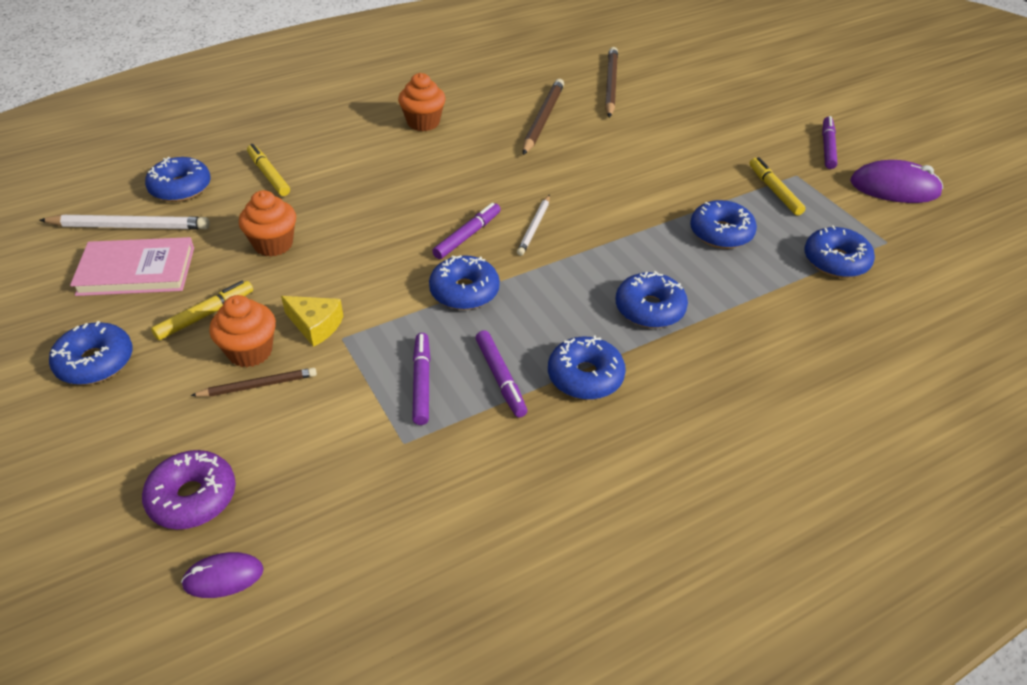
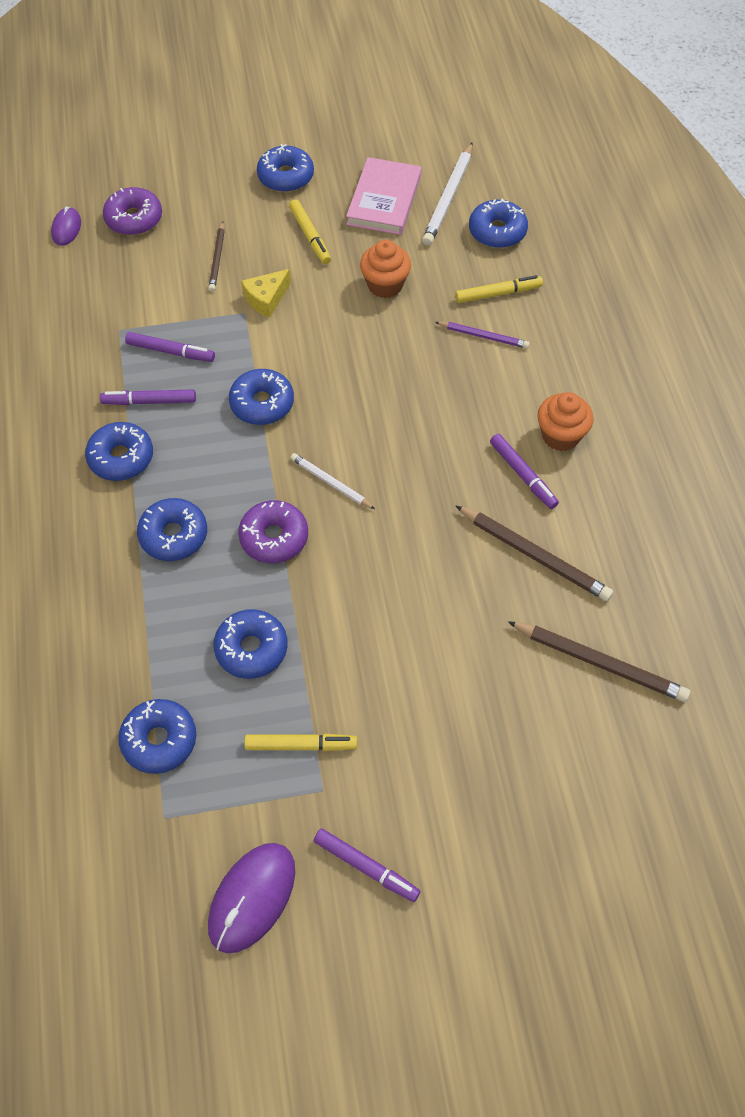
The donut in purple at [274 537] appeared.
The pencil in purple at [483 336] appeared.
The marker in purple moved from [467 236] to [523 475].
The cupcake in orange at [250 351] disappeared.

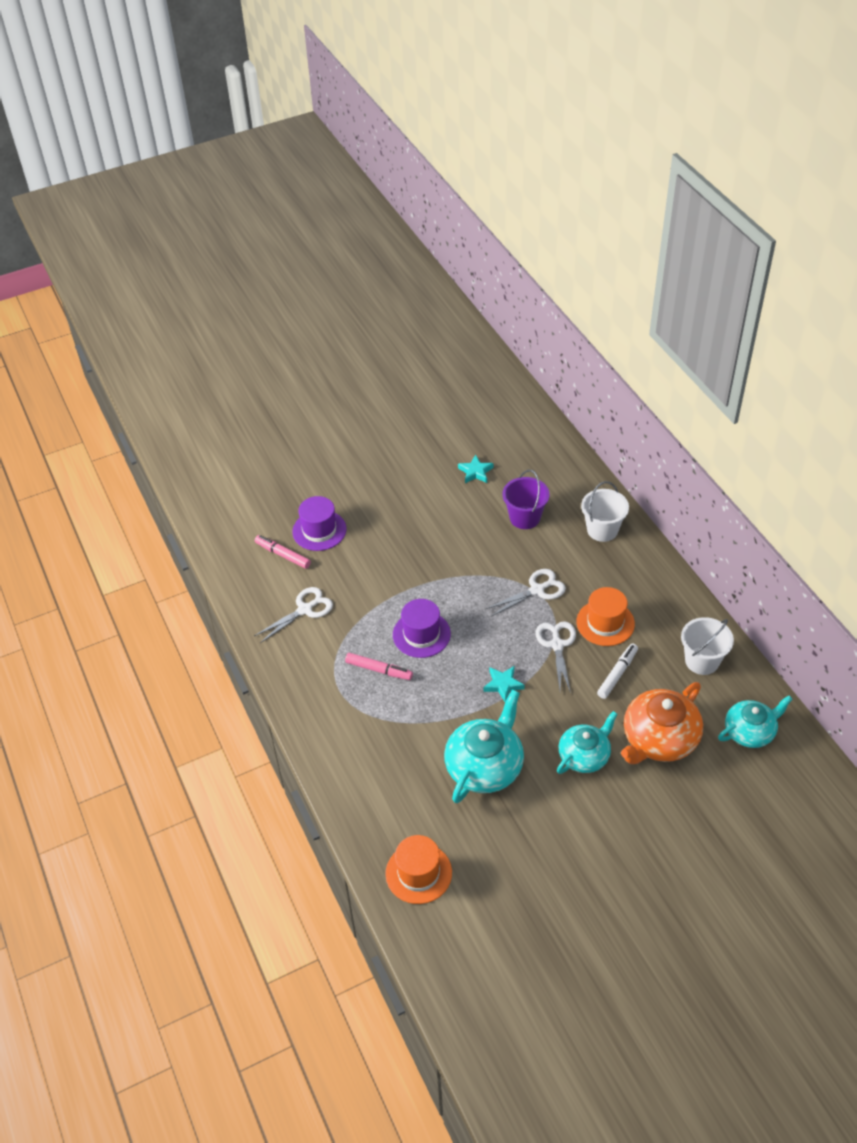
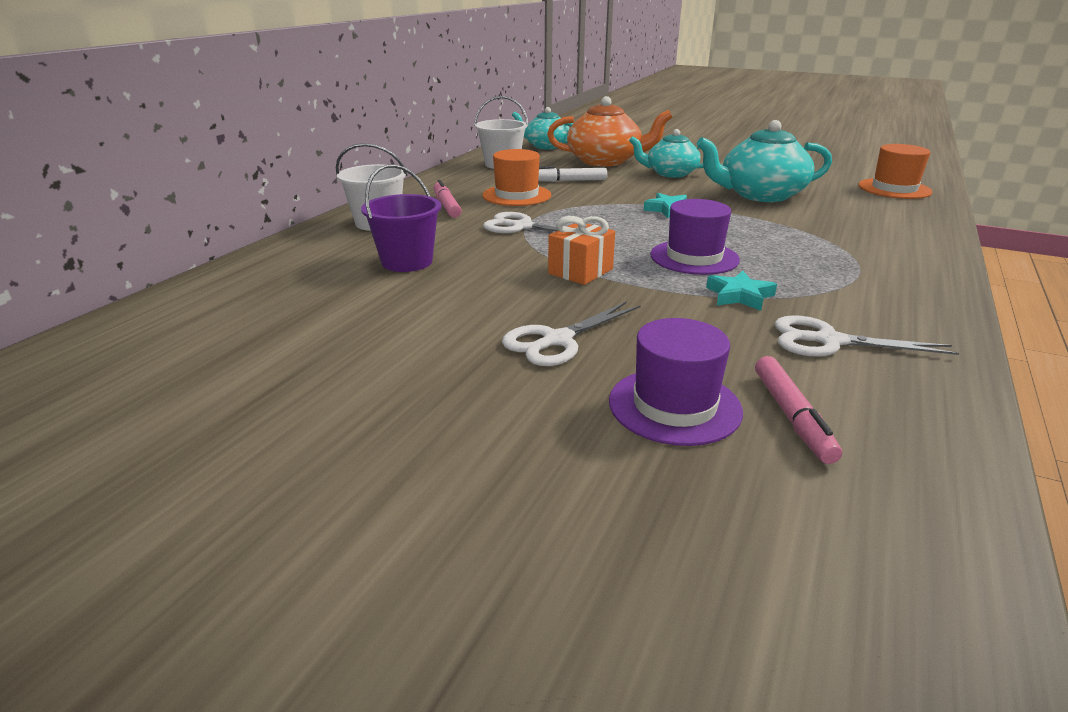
The marker in pink moved from [379 670] to [446 206].
The scissors in white moved from [557 645] to [557 340].
The gift in orange at [580 271] appeared.
The star in turquoise moved from [475 472] to [739 296].

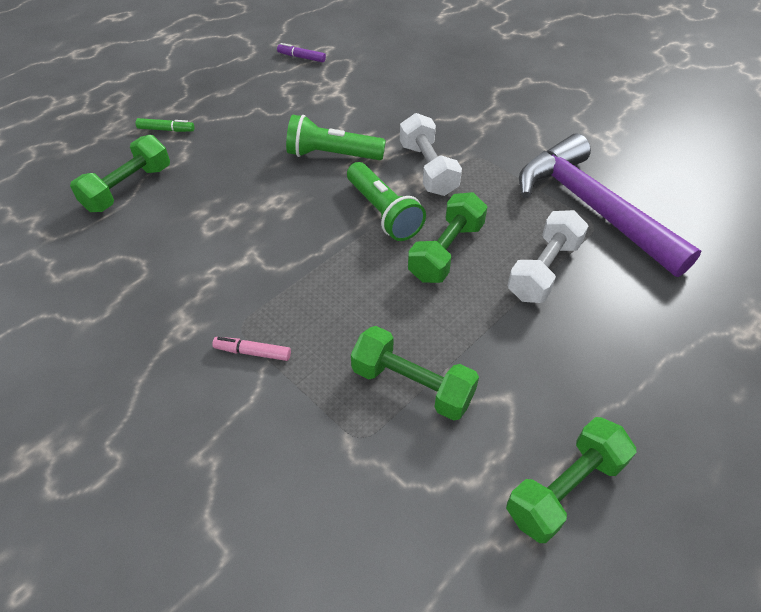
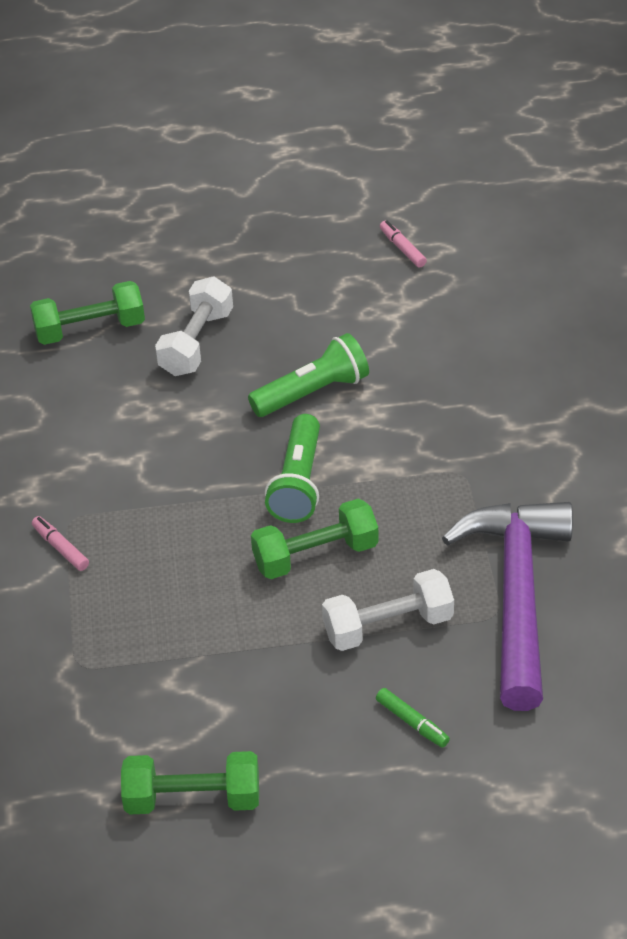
The dumbbell in white moved from [428 169] to [196 343].
The flashlight in green at [332 155] turned 105 degrees clockwise.
The marker in green moved from [166 129] to [412 722].
The marker in purple at [301 57] became the marker in pink at [402 248].
The dumbbell in green at [412 385] disappeared.

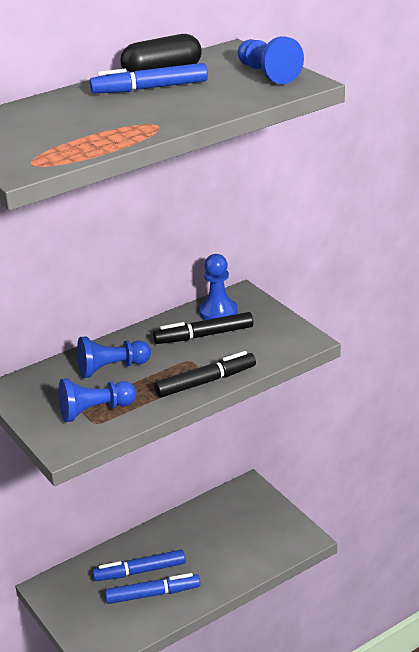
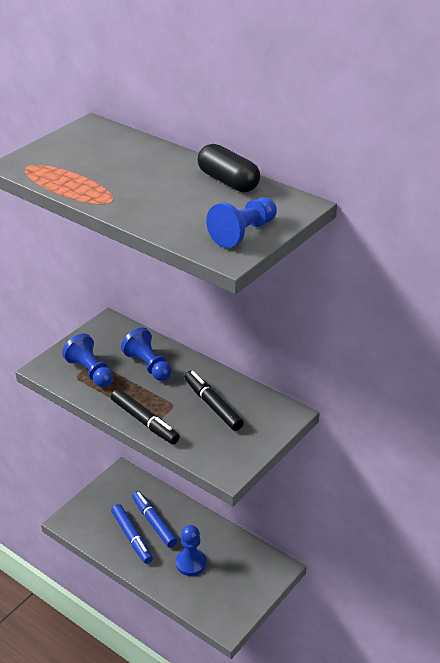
The pawn in blue moved from [218 312] to [191 563].
The marker in blue at [150 88] disappeared.

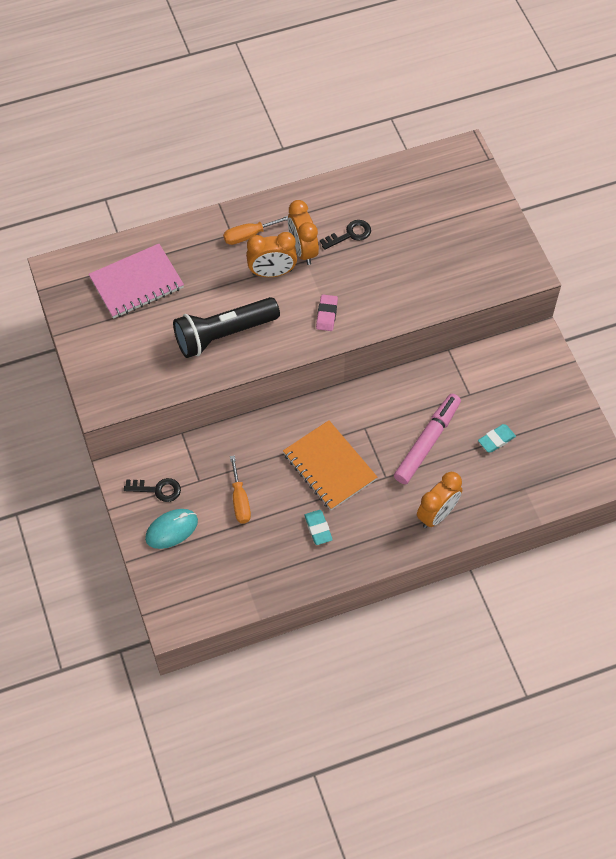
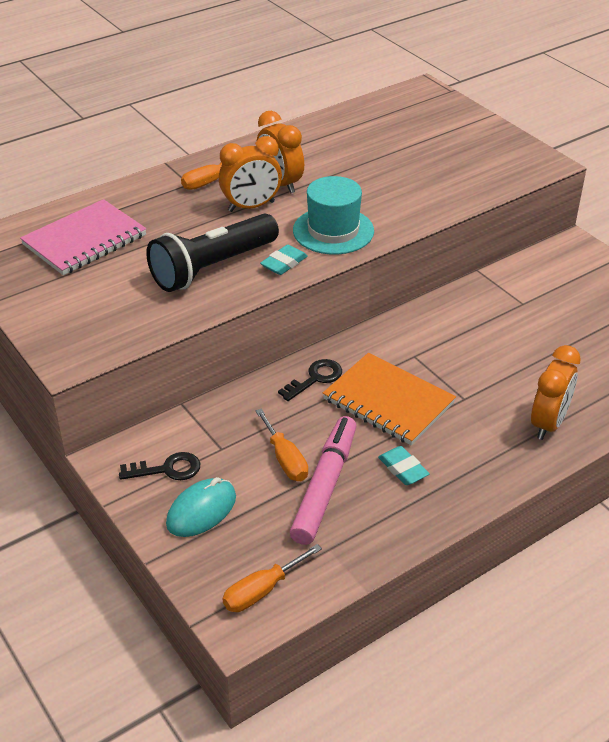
The screwdriver in orange at [262 591] appeared.
The eraser in turquoise moved from [496 440] to [284 263].
The key in black moved from [350 234] to [315 378].
The marker in pink moved from [427 442] to [325 486].
The eraser in pink at [326 314] was replaced by the hat in turquoise at [333 231].

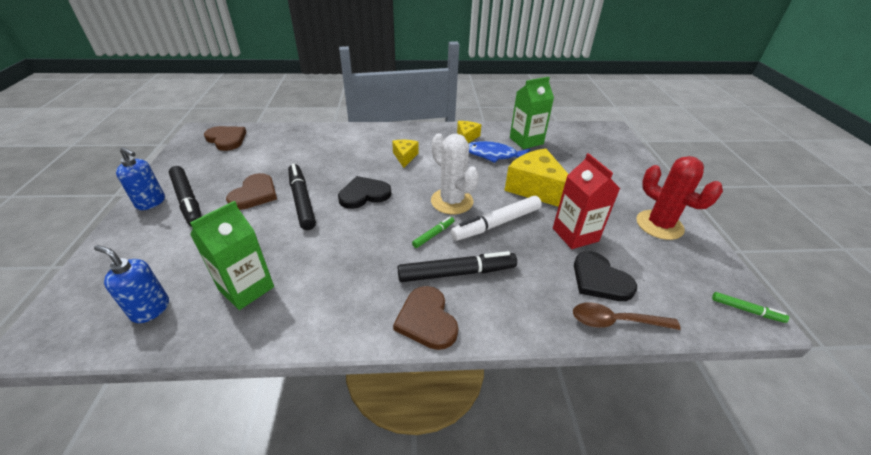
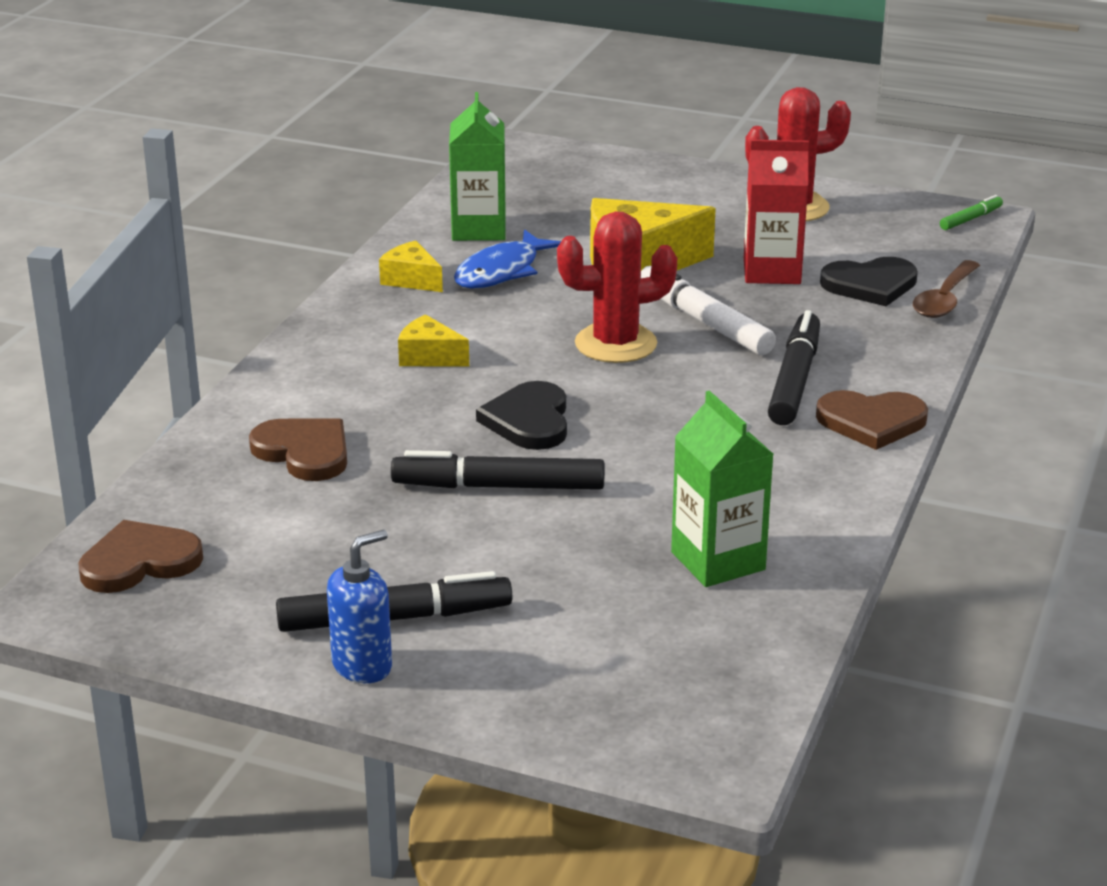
The heart in brown moved from [254 194] to [304 452].
The cactus in white at [452 201] became the cactus in red at [615 344].
The marker in white at [496 224] turned 150 degrees clockwise.
The soap dispenser in blue at [150 309] disappeared.
The marker in green at [433 235] disappeared.

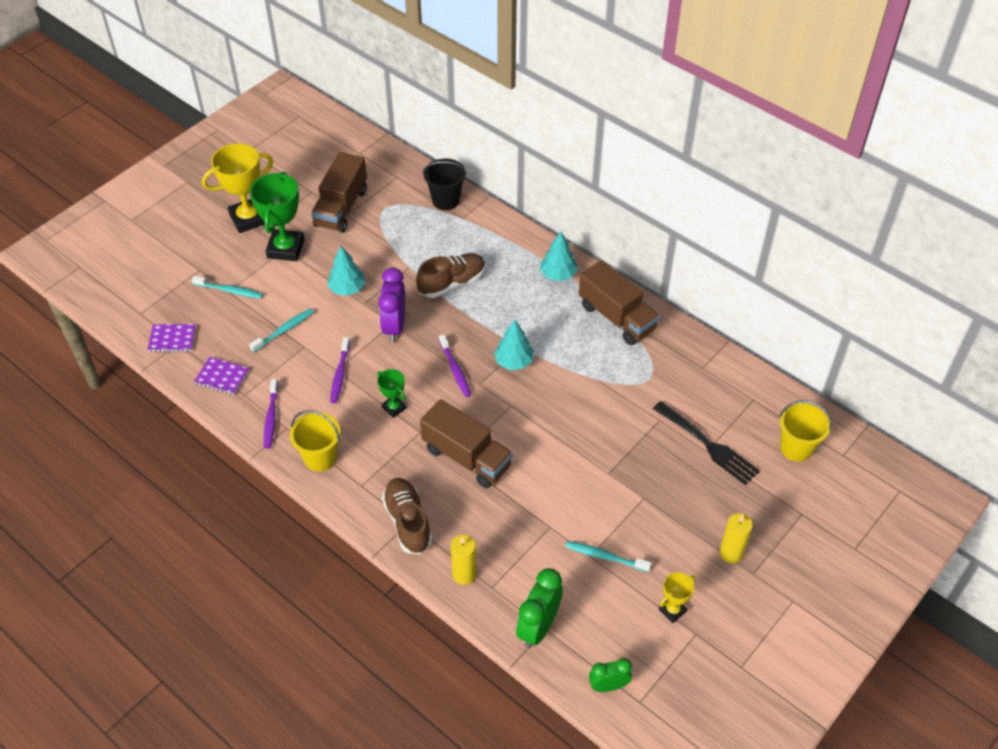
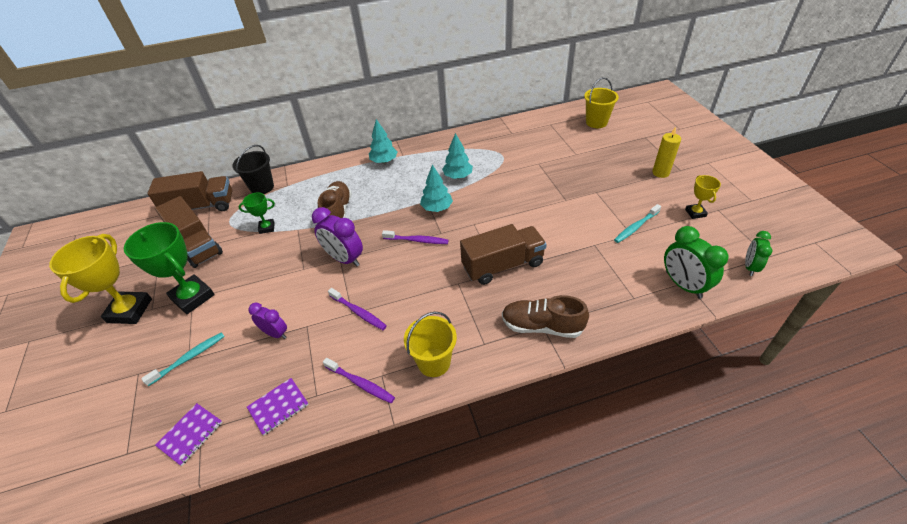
The truck in brown moved from [616 317] to [201 206].
The trophy in green moved from [394 408] to [267 228].
The toothbrush in turquoise at [284 330] was replaced by the clock in purple at [275 333].
The tree in turquoise moved from [347 289] to [458 176].
The candle in yellow at [464 574] disappeared.
The fork in black at [707 444] disappeared.

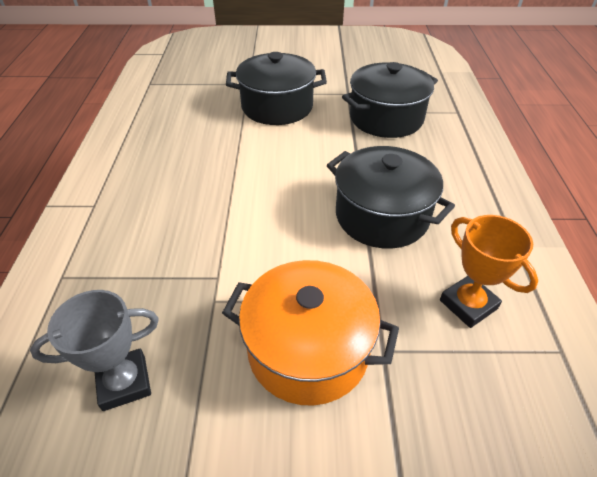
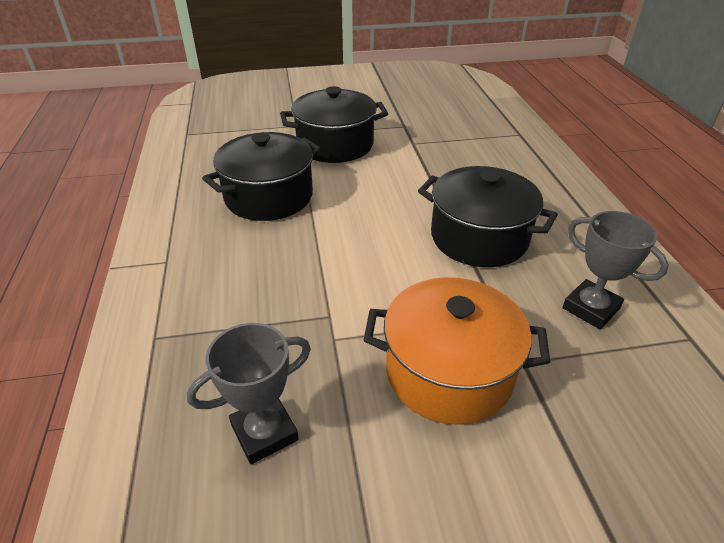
The pot in black moved from [386 118] to [269 197].
The trophy in orange at [468 304] became the trophy in grey at [590 308].

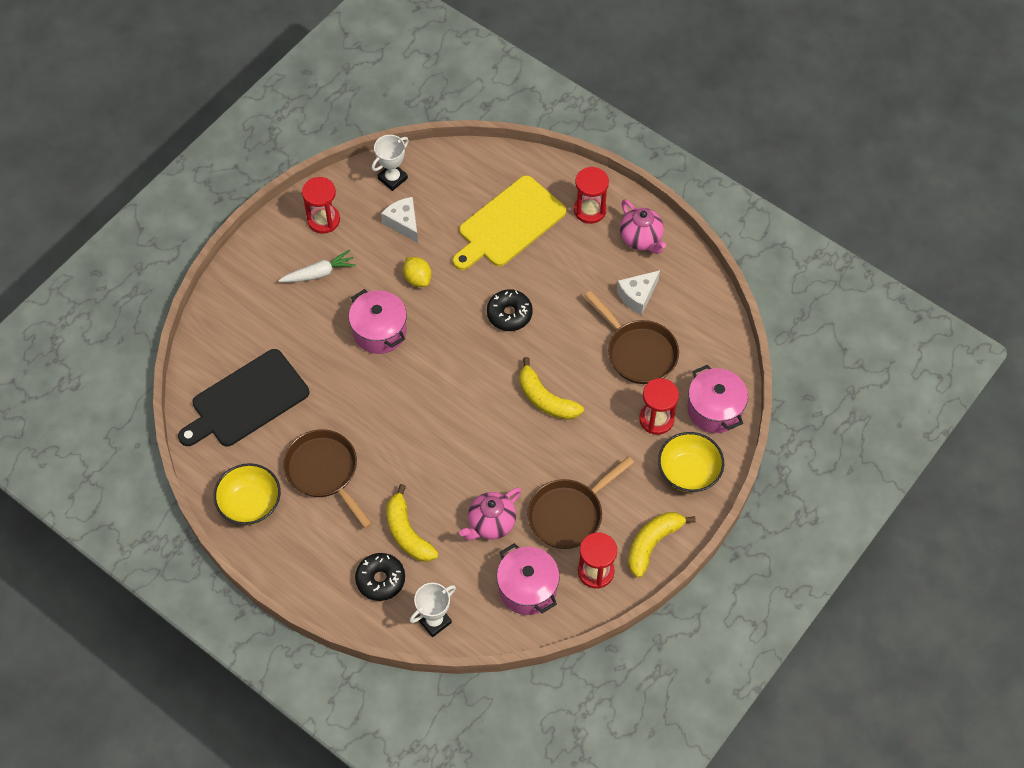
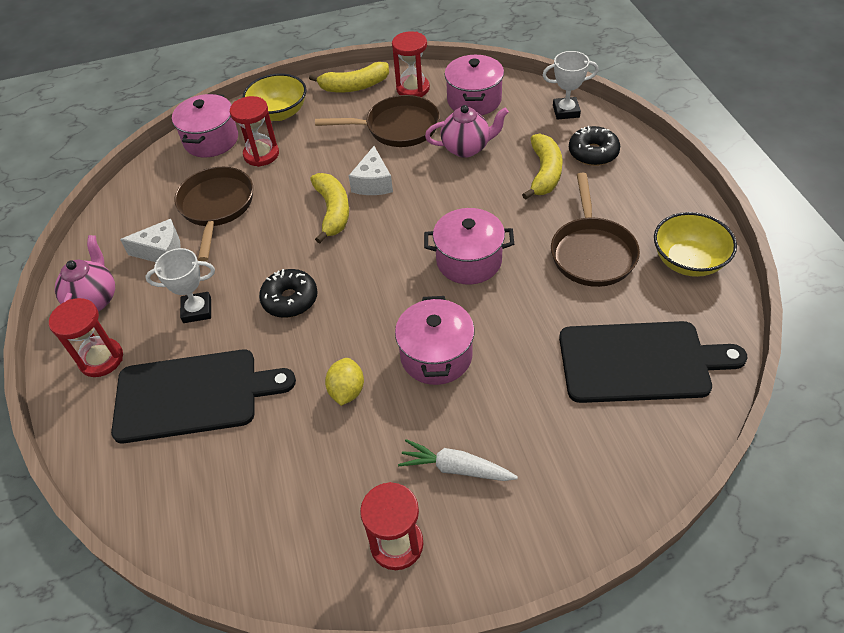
The cutting board in yellow at [509 224] became the cutting board in black at [193 395].
The trophy in white moved from [392 178] to [197 310].
The cheese in white moved from [403 223] to [373 183].
The pot in pink at [469 261] appeared.

